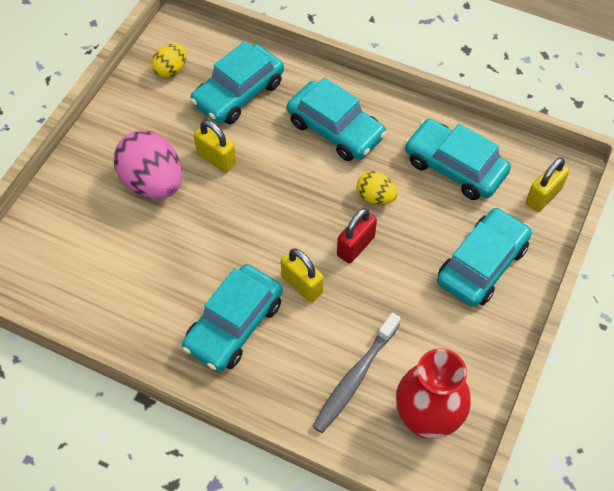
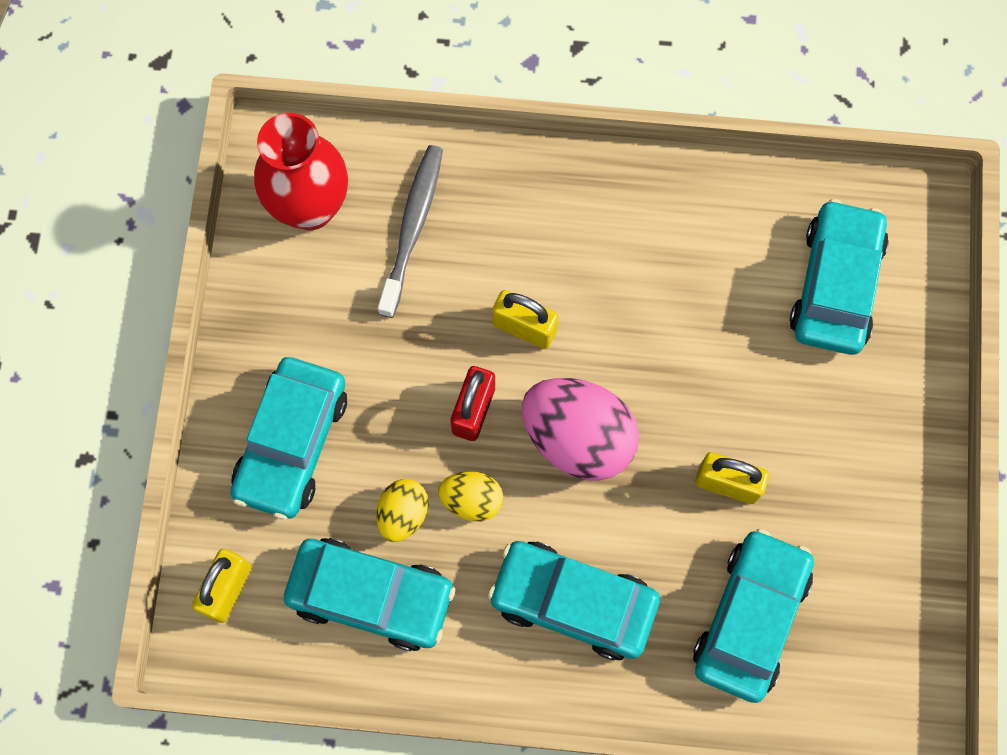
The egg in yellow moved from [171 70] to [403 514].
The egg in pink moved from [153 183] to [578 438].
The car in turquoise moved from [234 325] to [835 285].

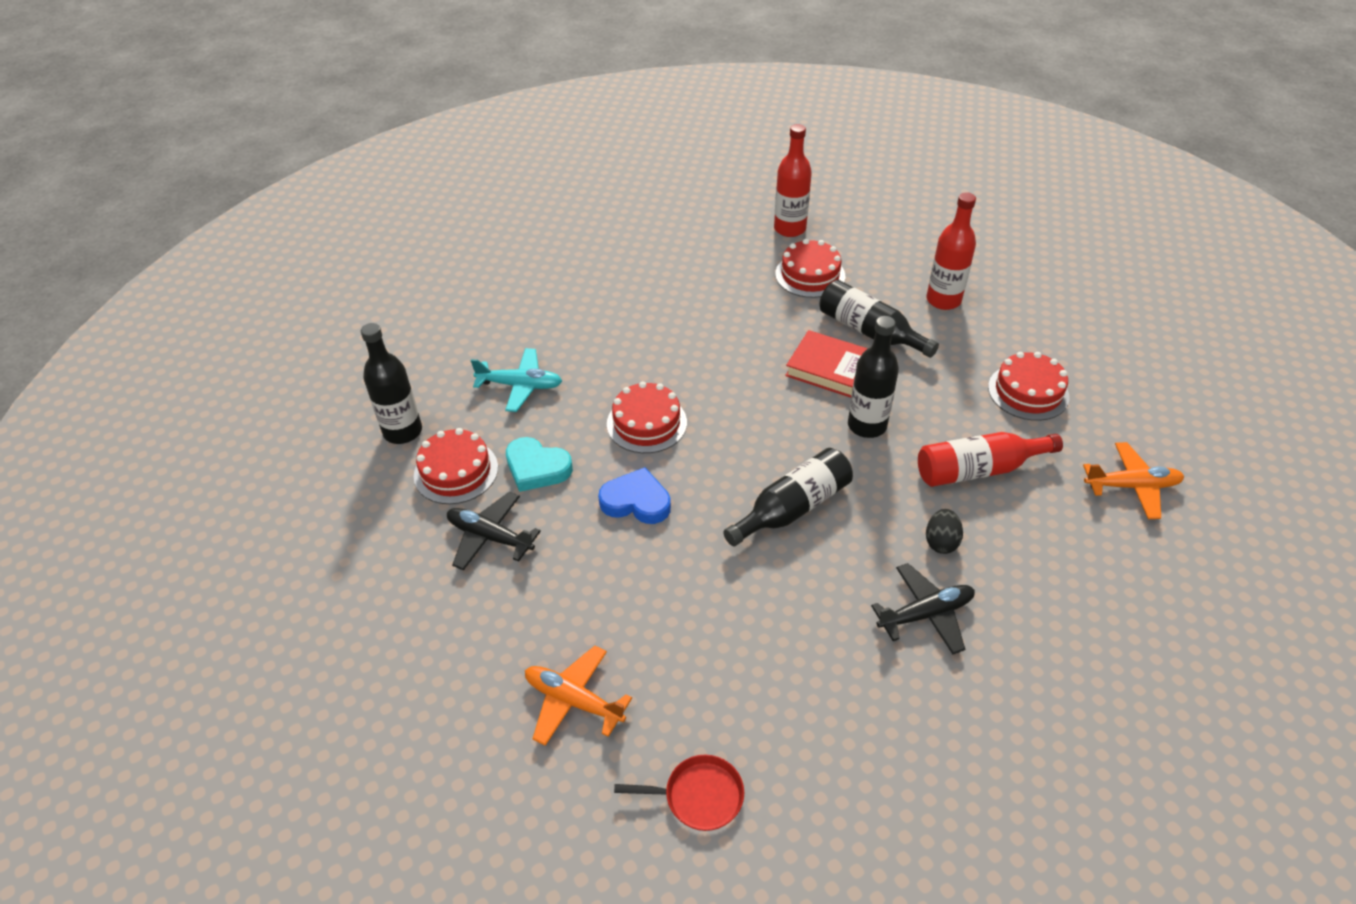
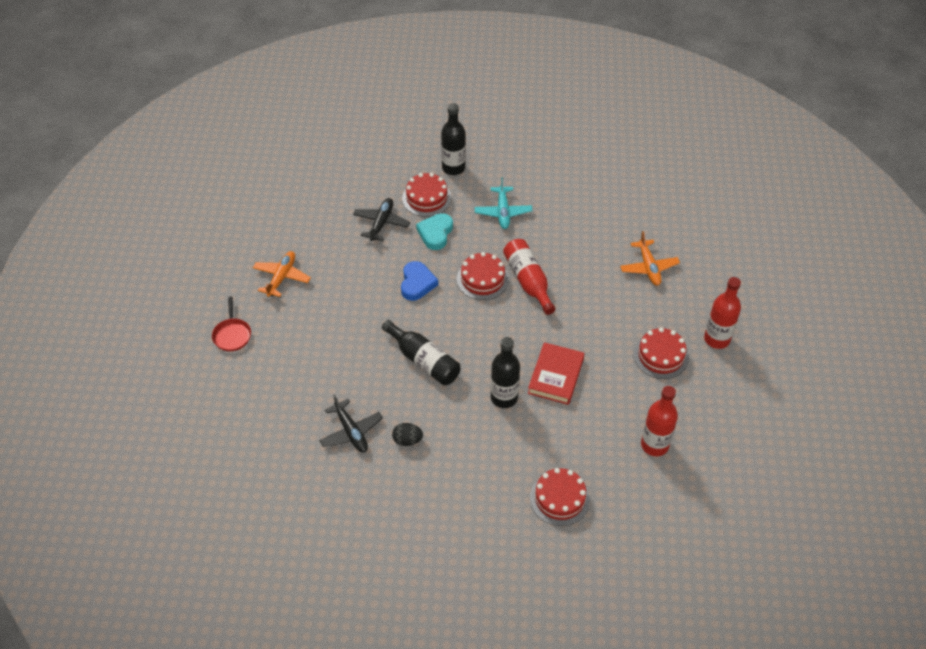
The bottle in red moved from [978 470] to [528 281].
The plane in orange moved from [1132 486] to [648 267].
The bottle in black at [869 331] disappeared.

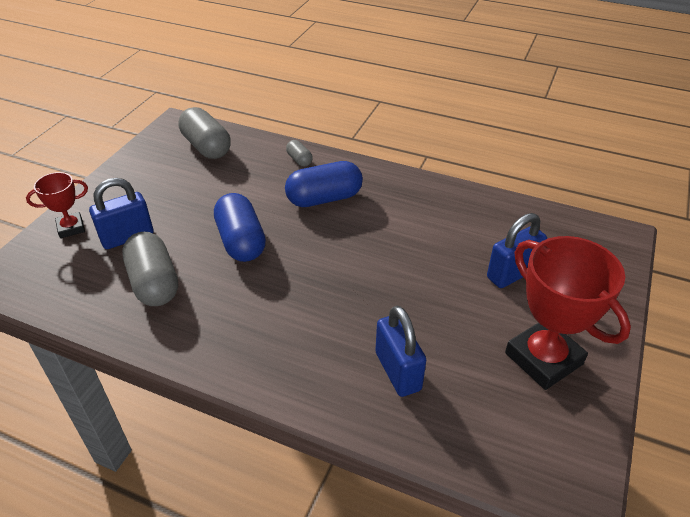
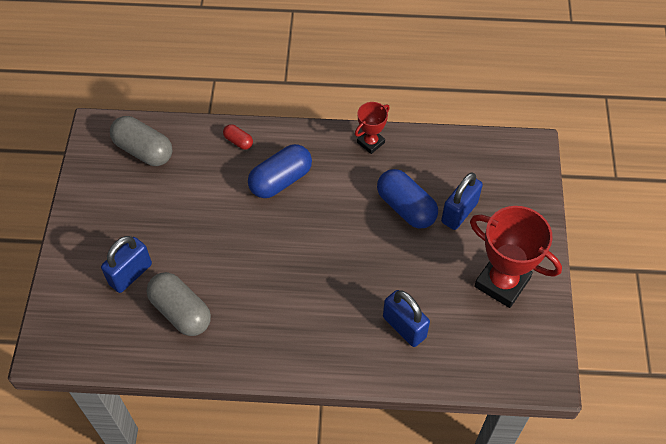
The capsule in grey at [299 160] became the capsule in red at [238 141].
The trophy in red moved from [71 228] to [370 142].
The capsule in blue moved from [241 241] to [406 207].

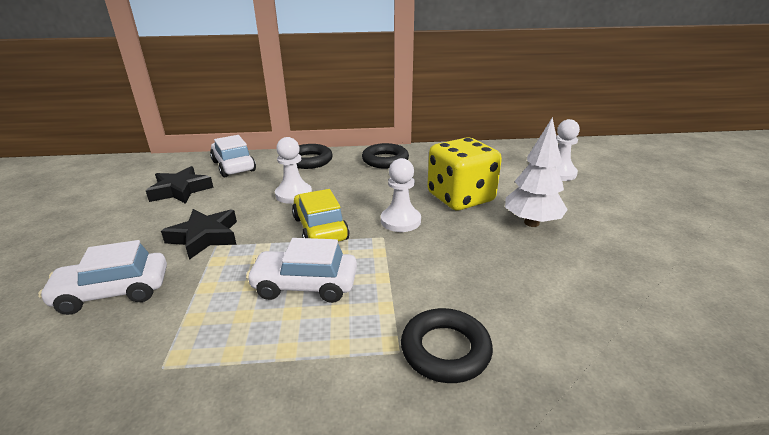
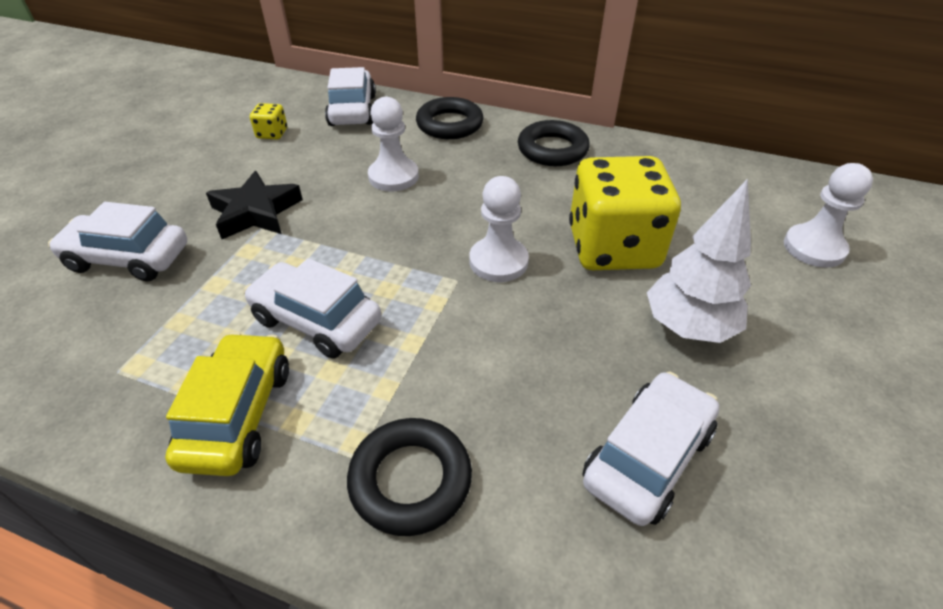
The car in yellow moved from [320 228] to [238 414].
The star in black at [180 190] was replaced by the dice in yellow at [272 134].
The car in white at [647 457] appeared.

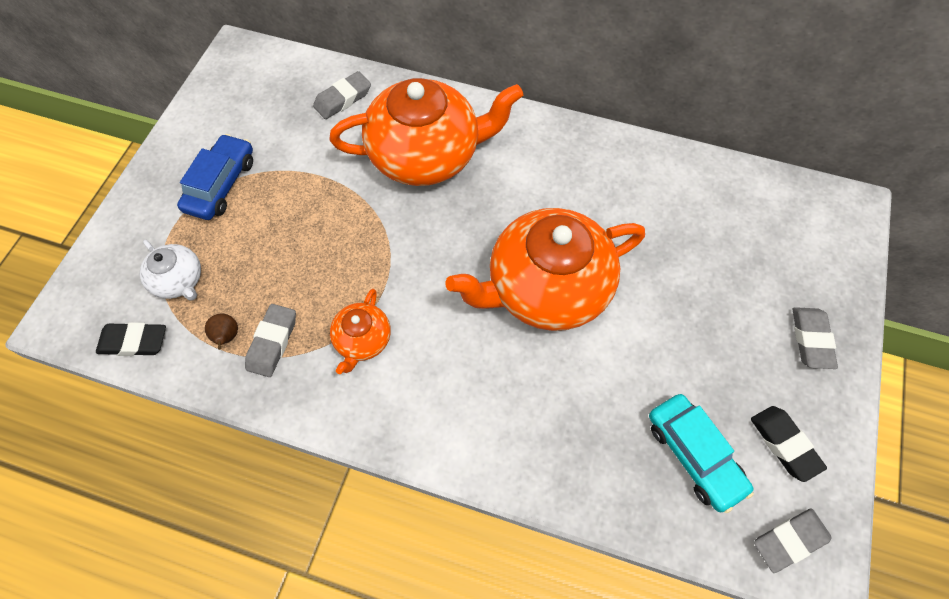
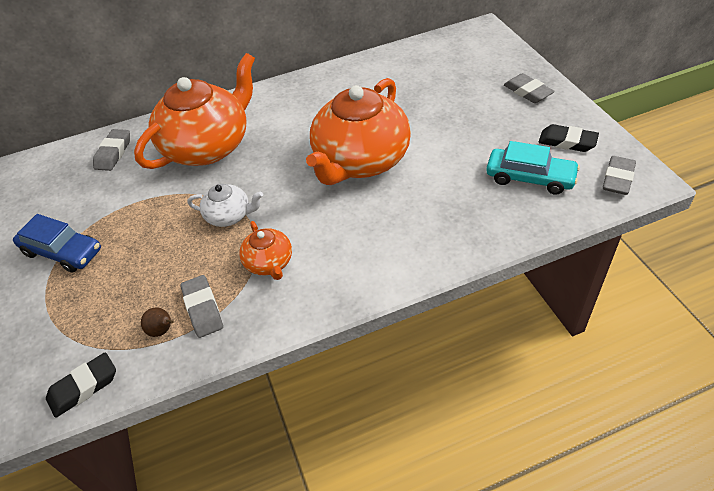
The car in blue at [221 184] turned 135 degrees clockwise.
The teapot in white moved from [179 280] to [229 216].

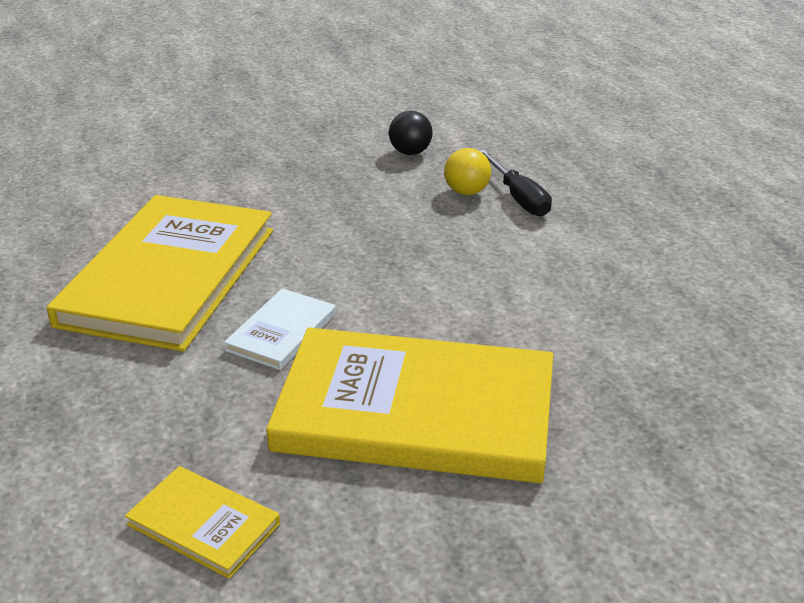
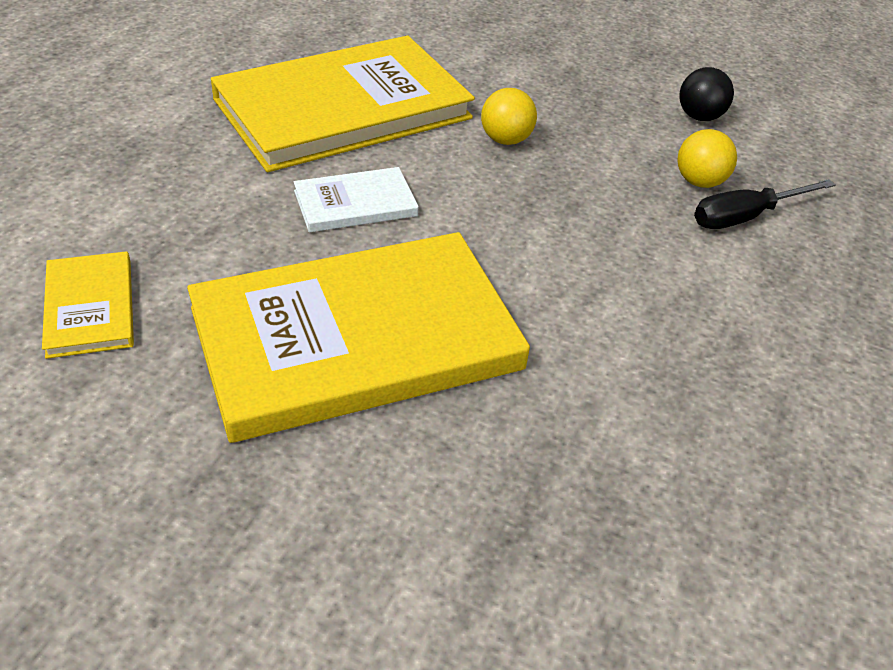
The book in yellow at [416 411] turned 75 degrees counterclockwise.
The ball in yellow at [505 140] appeared.
The screwdriver in black at [518 198] turned 45 degrees clockwise.

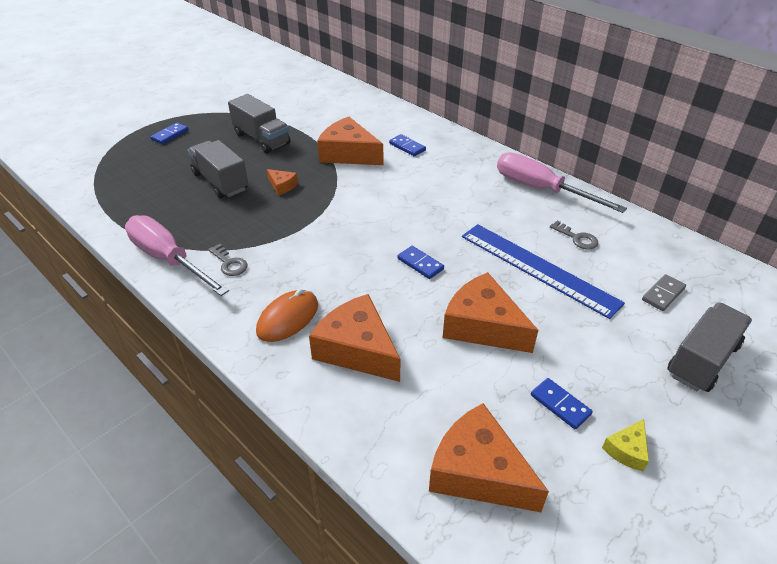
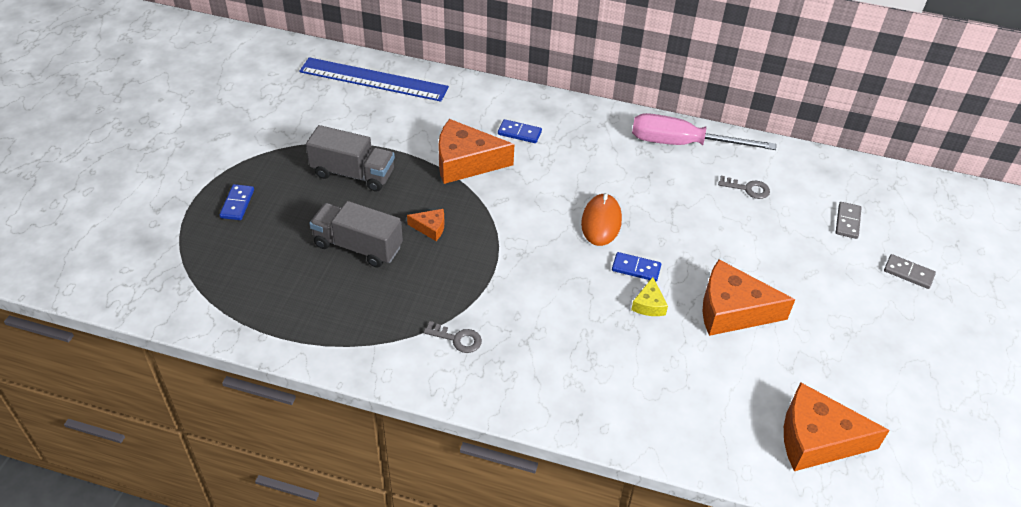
The ruler in blue moved from [538 268] to [373 79].
The mouse in orange moved from [287 318] to [601 222].
The cheese in yellow moved from [627 450] to [649 304].
The truck in grey at [702 360] was replaced by the domino in grey at [908 273].
The screwdriver in pink at [168 259] disappeared.
The cheese in orange at [357 349] disappeared.
The domino in blue at [560 405] disappeared.

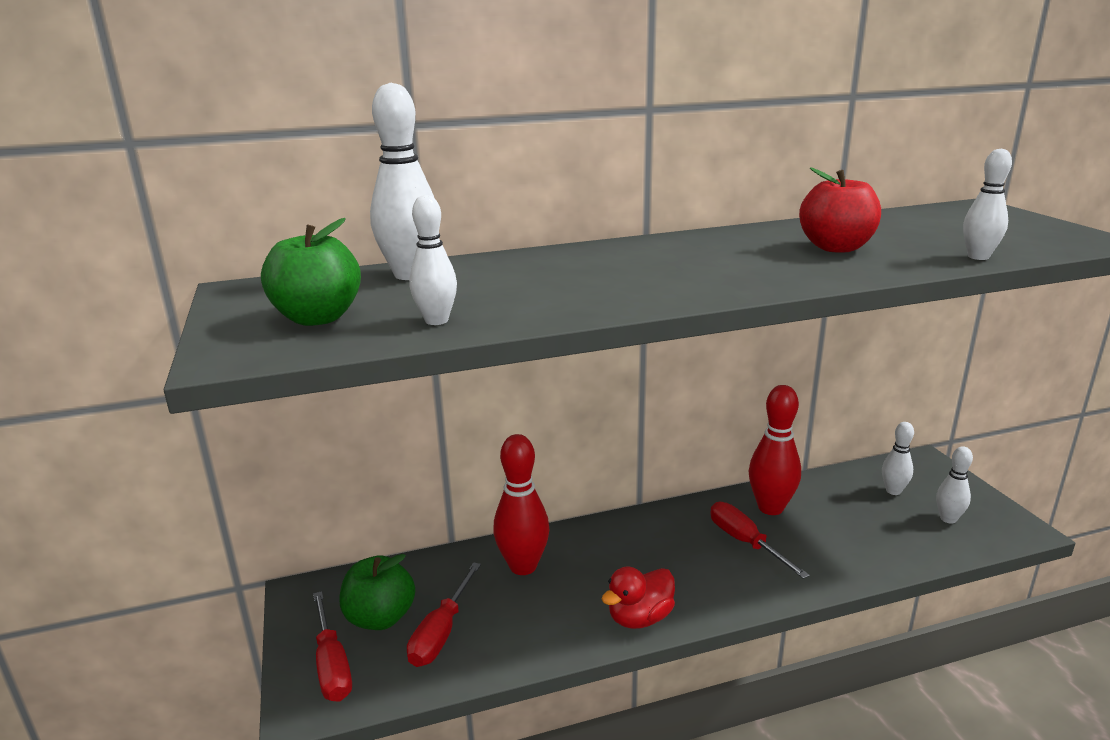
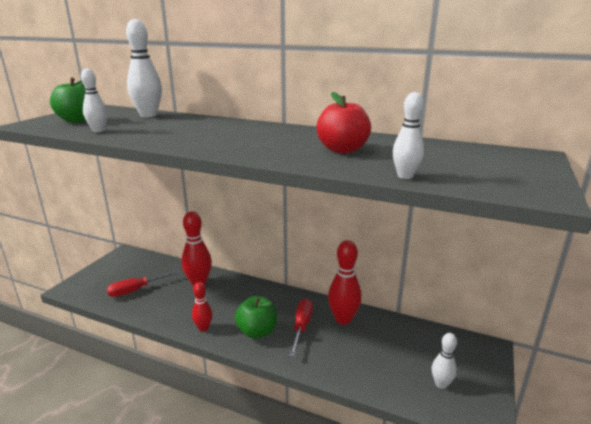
The duck in red at [640 618] was replaced by the bowling pin in red at [203 328].
The apple in green moved from [380 618] to [257 331].
The screwdriver in red at [332 665] disappeared.
The bowling pin in white at [893 491] disappeared.

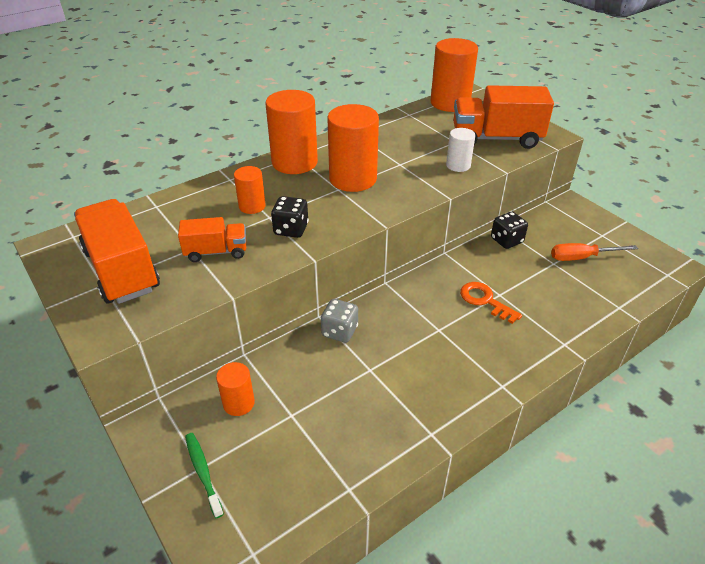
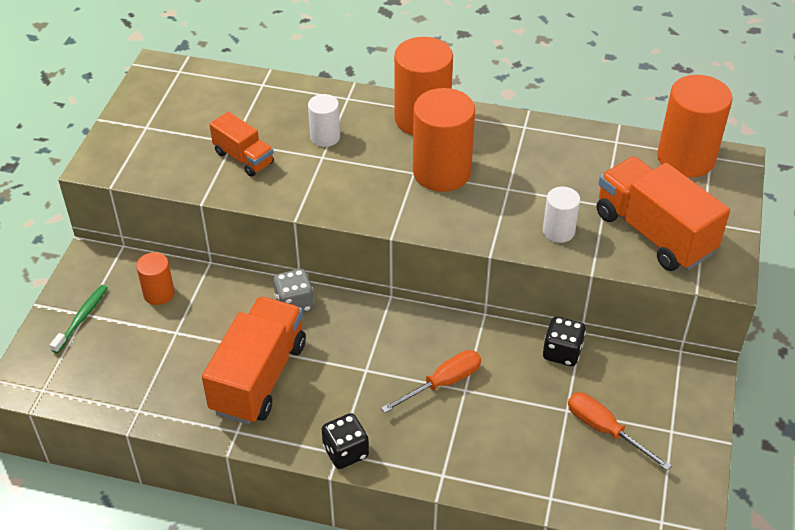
The truck in orange moved from [122 270] to [259 377].
The cylinder in orange at [252 206] became the cylinder in white at [325 137].
The dice in black moved from [291 229] to [345 452].
The key in orange at [485 301] was replaced by the screwdriver in orange at [443 383].

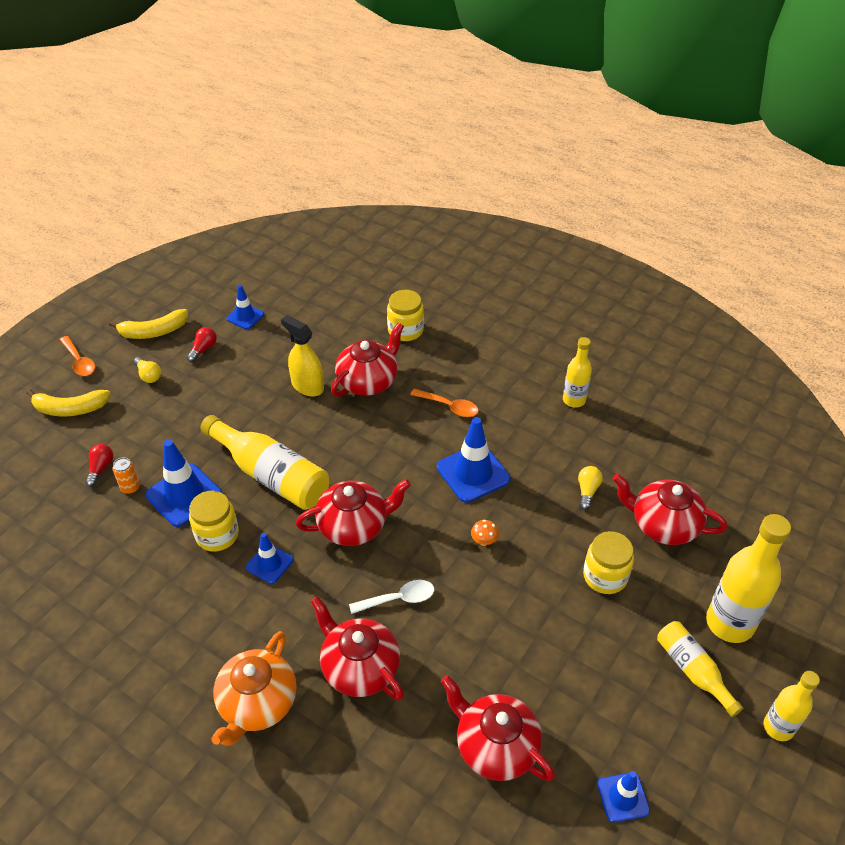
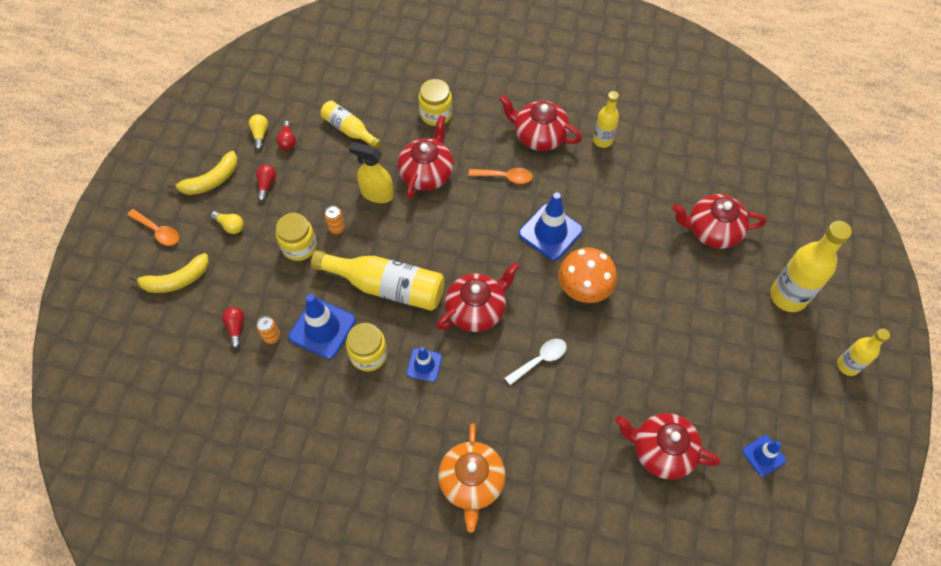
The light bulb in yellow moved from [587 491] to [260 134].
The traffic cone in blue at [245 316] was replaced by the light bulb in red at [287 141].
The jar in yellow moved from [605 576] to [299 246].
The bottle in yellow moved from [693 671] to [349 130].
The can in orange at [337 228] appeared.
The teapot in red moved from [359 667] to [539 136].
The mushroom in orange at [484 541] changed to 2.48 times the size.

